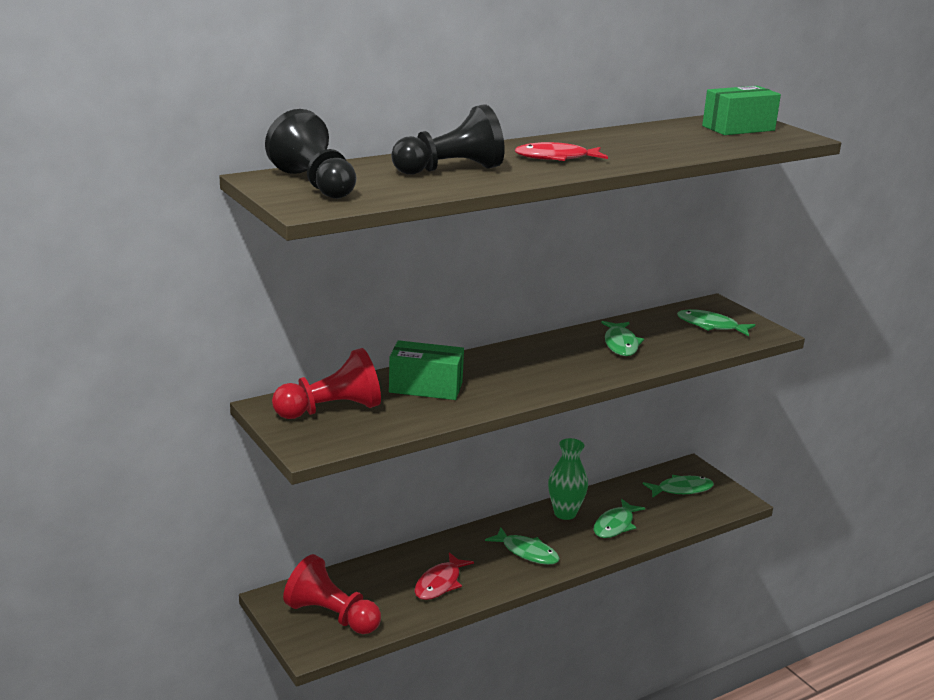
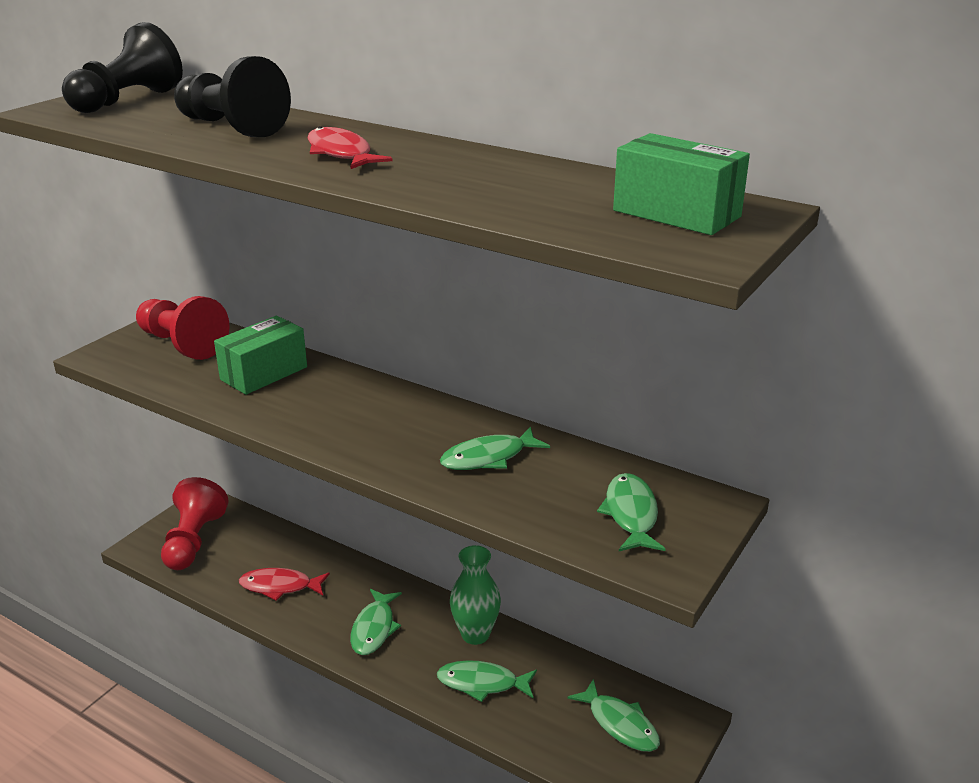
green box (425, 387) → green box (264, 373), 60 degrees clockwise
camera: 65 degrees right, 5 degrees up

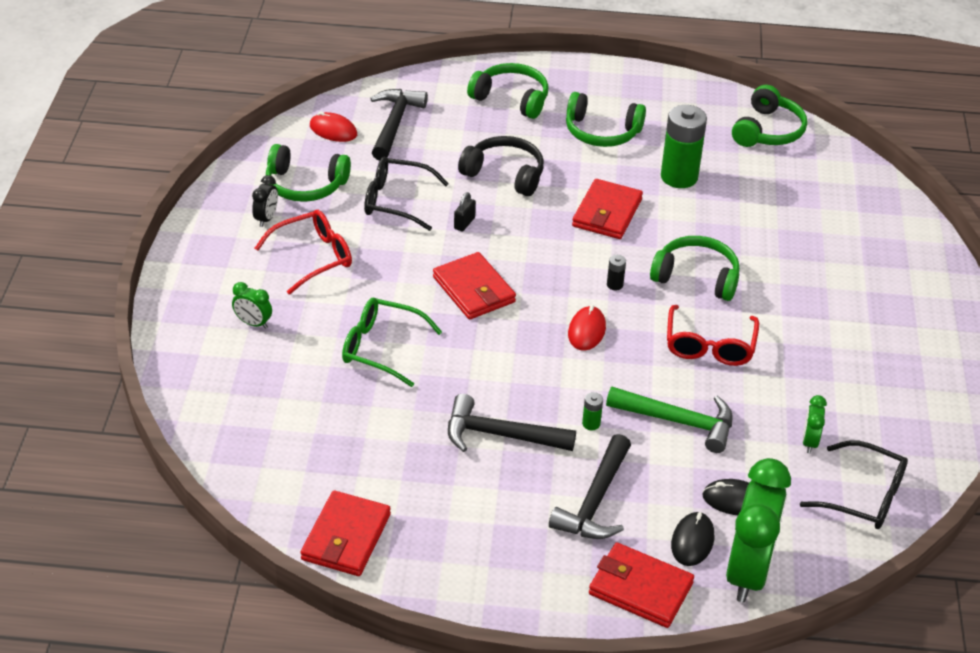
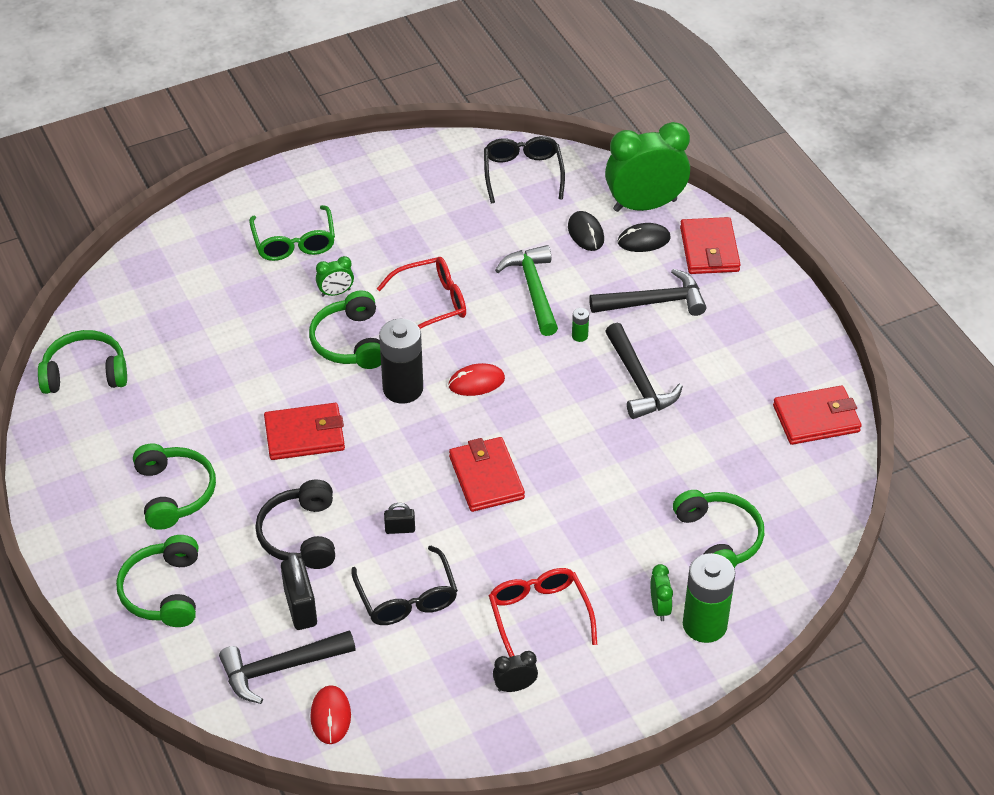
green glasses (381, 348) → green glasses (294, 243), moved
- → black padlock (300, 607)
green clock (809, 442) → green clock (336, 293), moved
black battery (614, 285) → black battery (403, 389), x2.43
red wallet (474, 290) → red wallet (486, 477), 45 degrees counterclockwise
red glasses (313, 257) → red glasses (539, 615), 45 degrees clockwise
green headphones (305, 185) → green headphones (719, 539), moved
green battery (679, 177) → green battery (704, 625), moved
camera: 120 degrees left, 5 degrees up

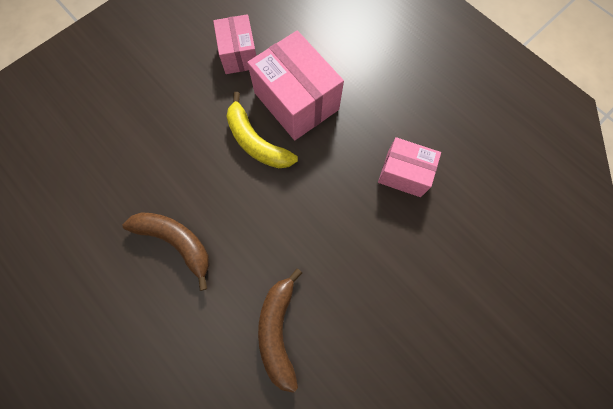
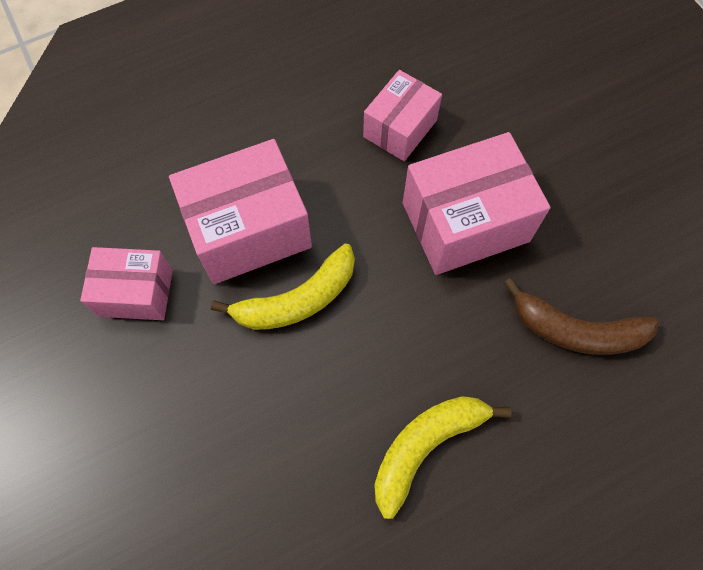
brown banana (176, 242) → yellow banana (425, 446)
- → pink box (465, 222)
camera: 75 degrees left, 5 degrees down

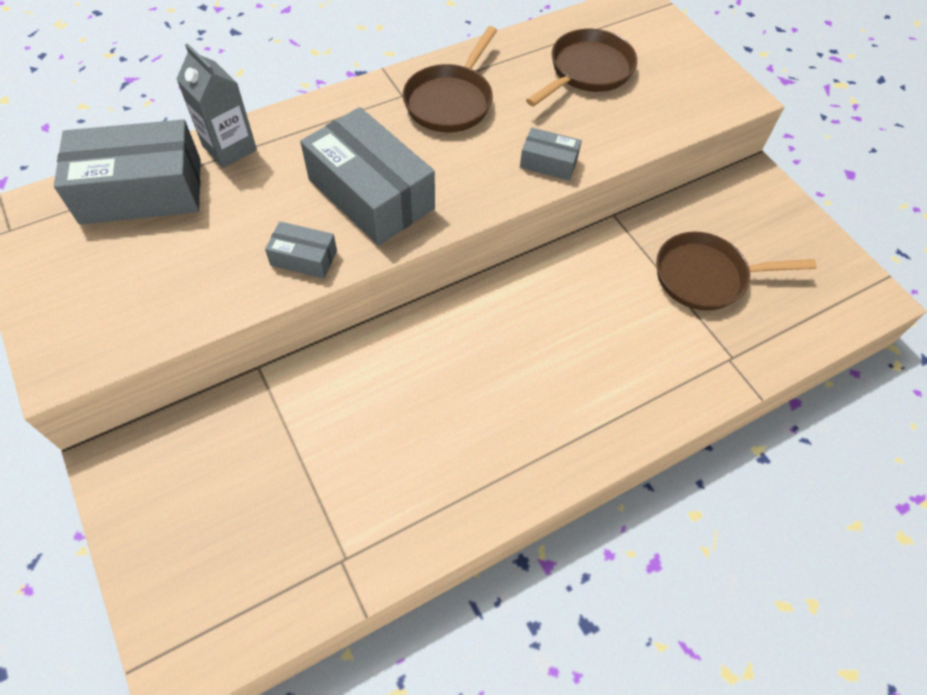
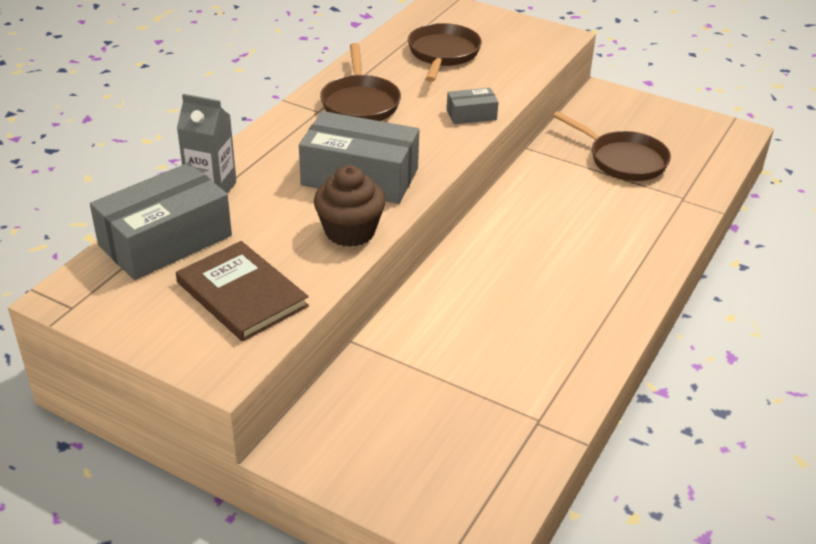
- → brown book (242, 294)
grey box (304, 258) → brown cupcake (350, 231)
brown pan (706, 277) → brown pan (623, 160), 105 degrees counterclockwise
camera: 30 degrees left, 20 degrees down

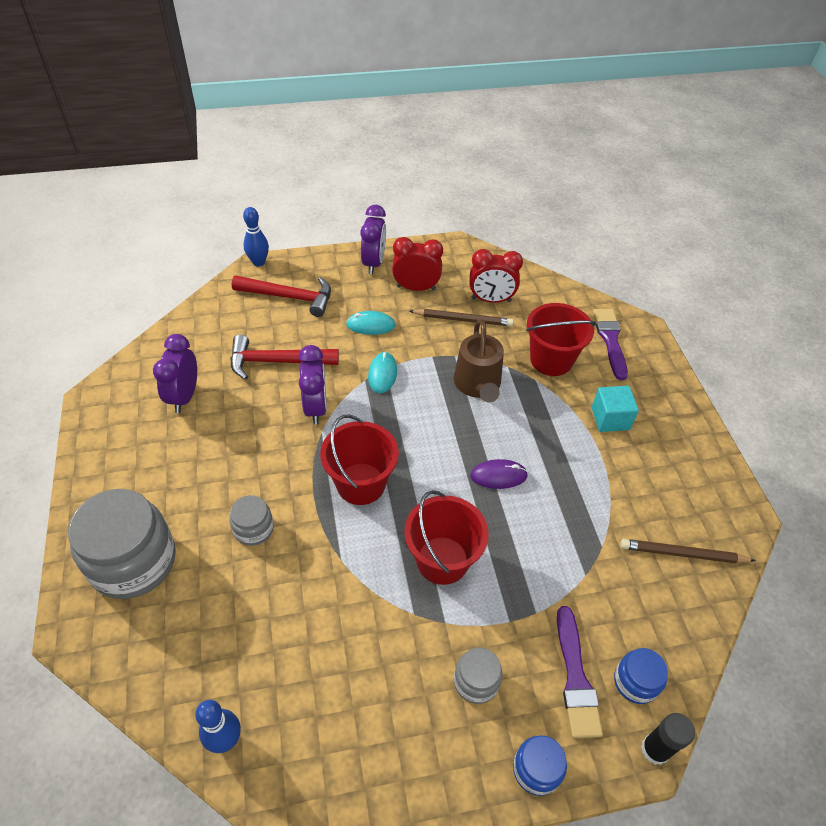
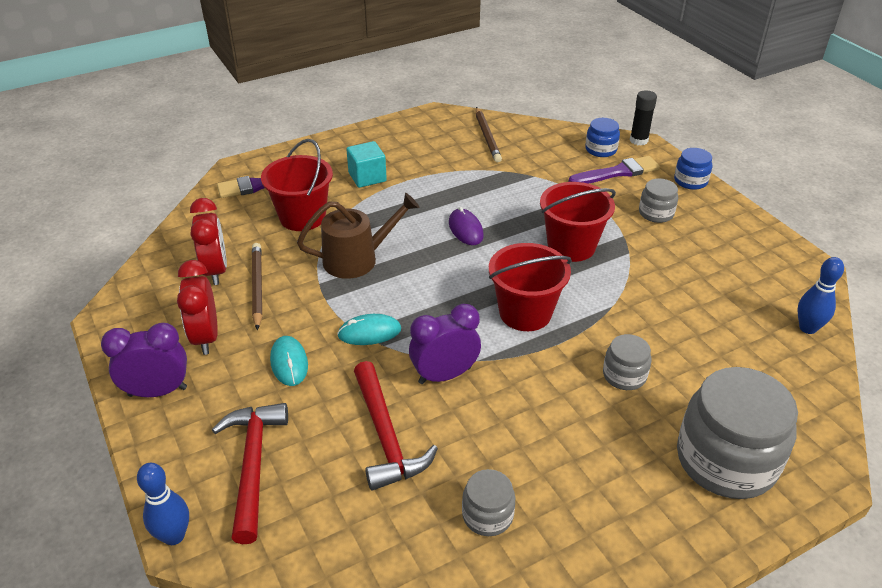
purple clock (184, 396) → grey jar (487, 515)
camera: 105 degrees left, 10 degrees down

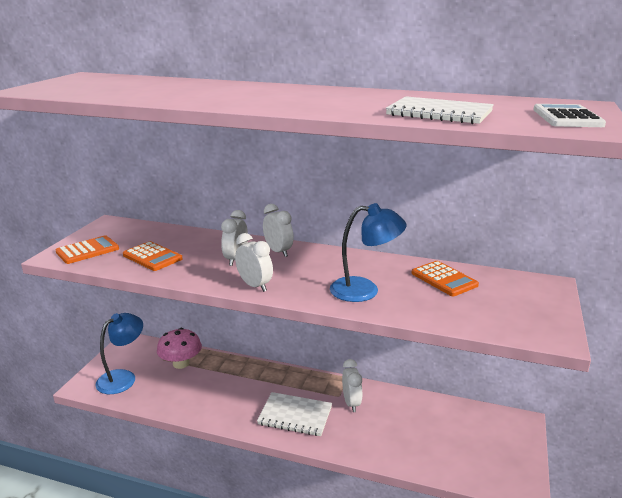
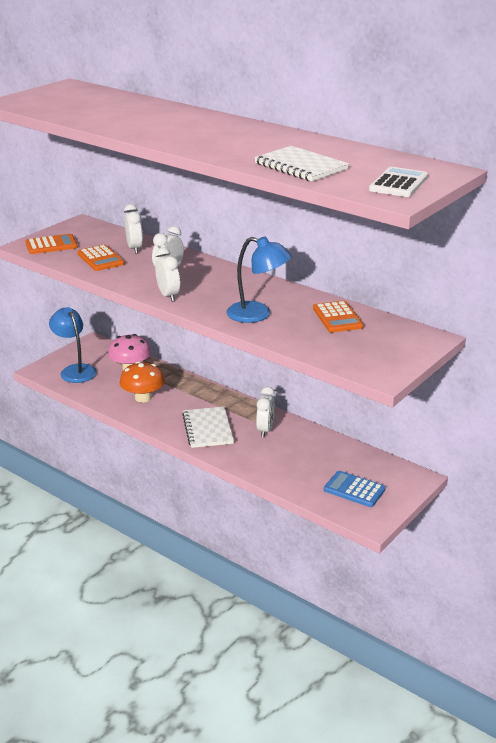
blue lamp (123, 378) → blue lamp (75, 370), 90 degrees counterclockwise
- → orange mushroom (143, 398)
white clock (278, 251) → white clock (134, 248), moved
white notebook (295, 415) → white notebook (208, 429), 45 degrees clockwise
- → blue calculator (354, 489)
camera: 20 degrees right, 5 degrees up

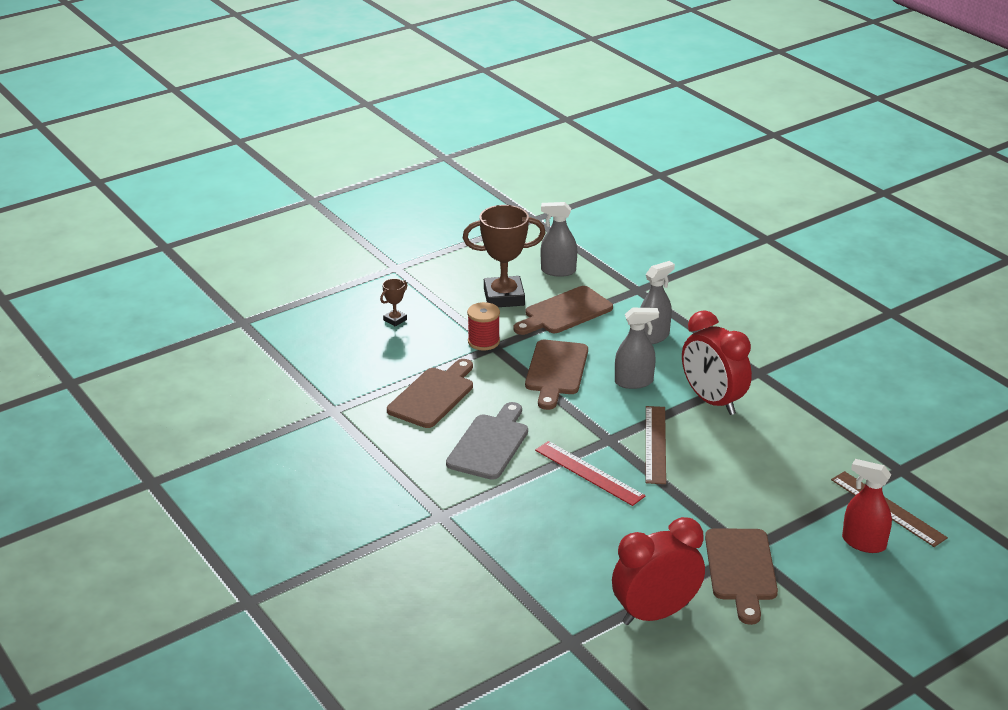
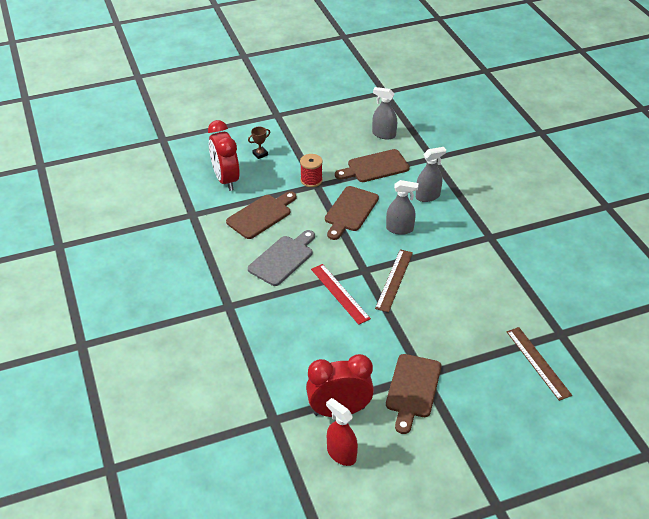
red clock (712, 401) → red clock (226, 180), moved
red spray bottle (863, 543) → red spray bottle (341, 454), moved
brown trophy (504, 297) → -
camera: 15 degrees right, 10 degrees up

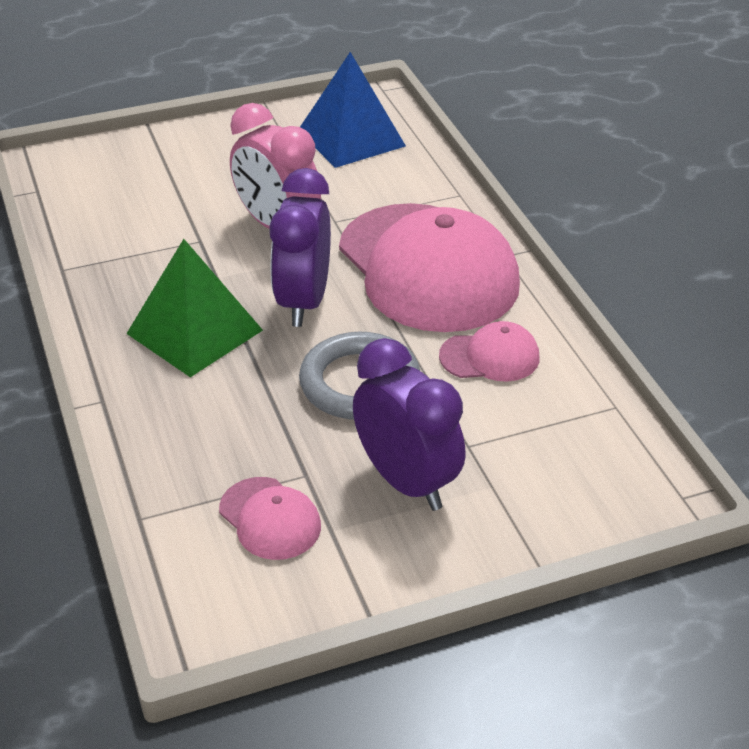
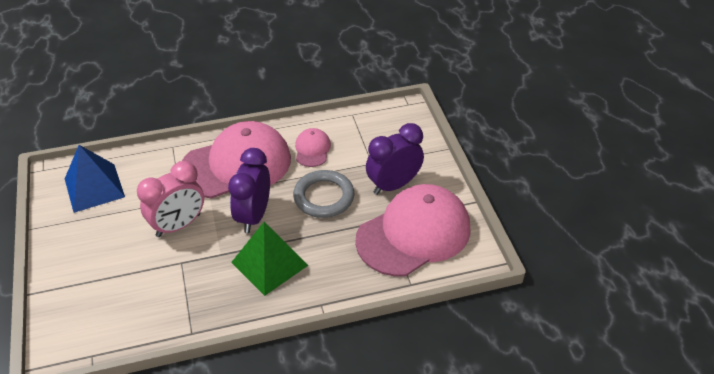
purple clock (303, 302) → purple clock (254, 216), 90 degrees clockwise
pink cap (270, 519) → pink cap (414, 234), x2.25
camera: 85 degrees left, 5 degrees up

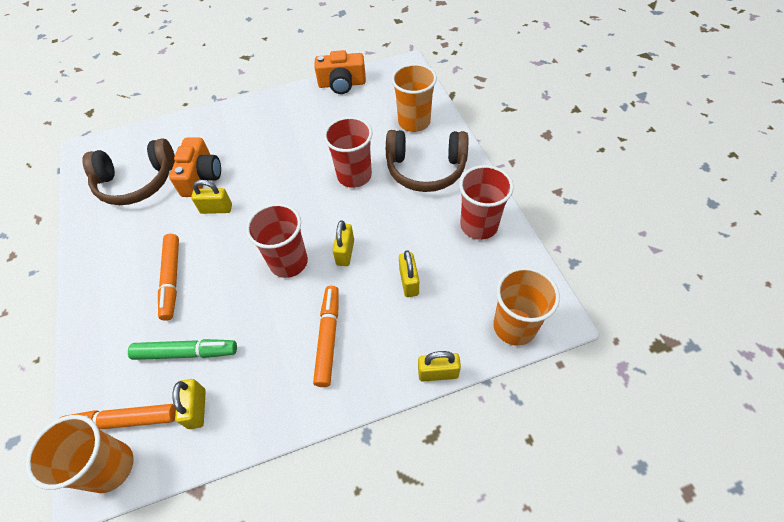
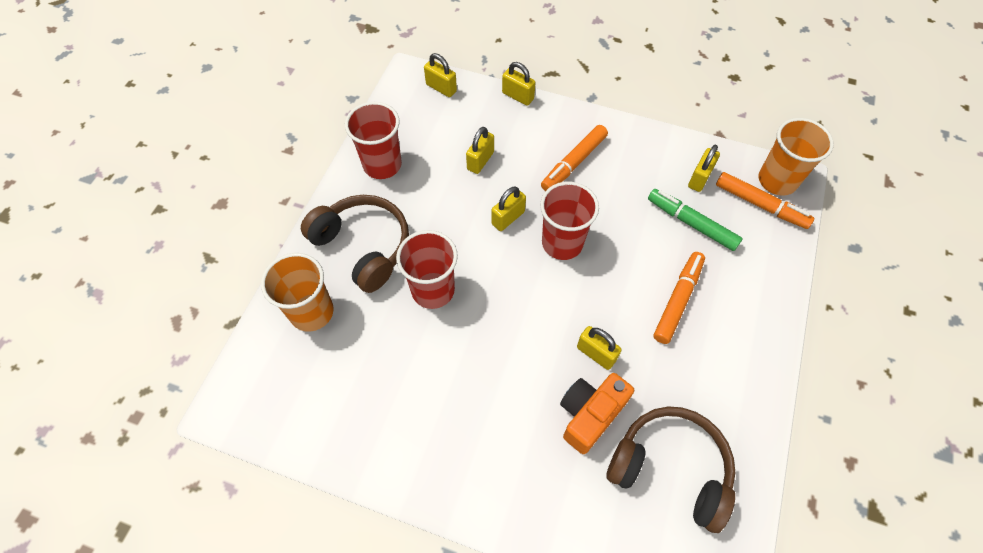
orange cup (514, 326) → yellow padlock (441, 88)
orange camera (342, 84) → -
camera: 145 degrees left, 5 degrees up

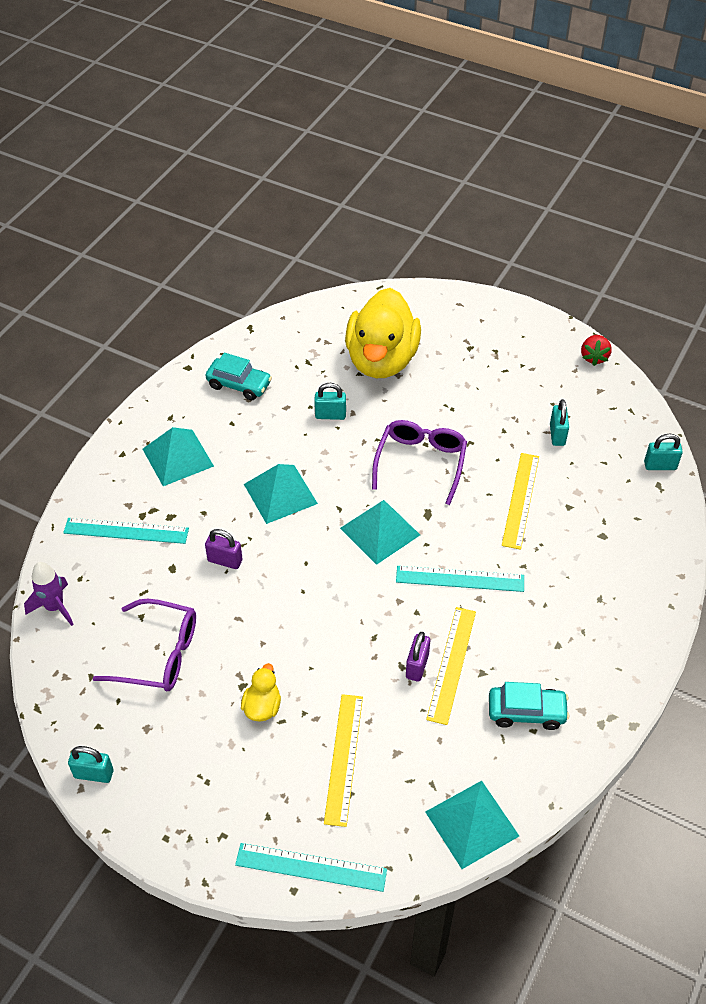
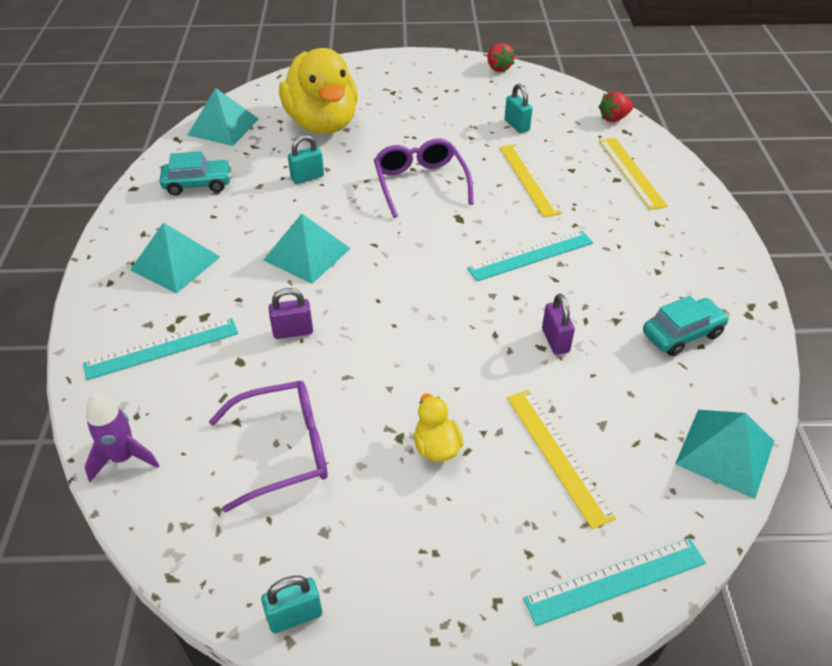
turquoise pyramid (380, 531) → turquoise pyramid (223, 127), moved
turquoise padlock (660, 465) → red strawberry (613, 118)
yellow ruler (451, 664) → yellow ruler (631, 172), moved
camera: 30 degrees left, 5 degrees down

